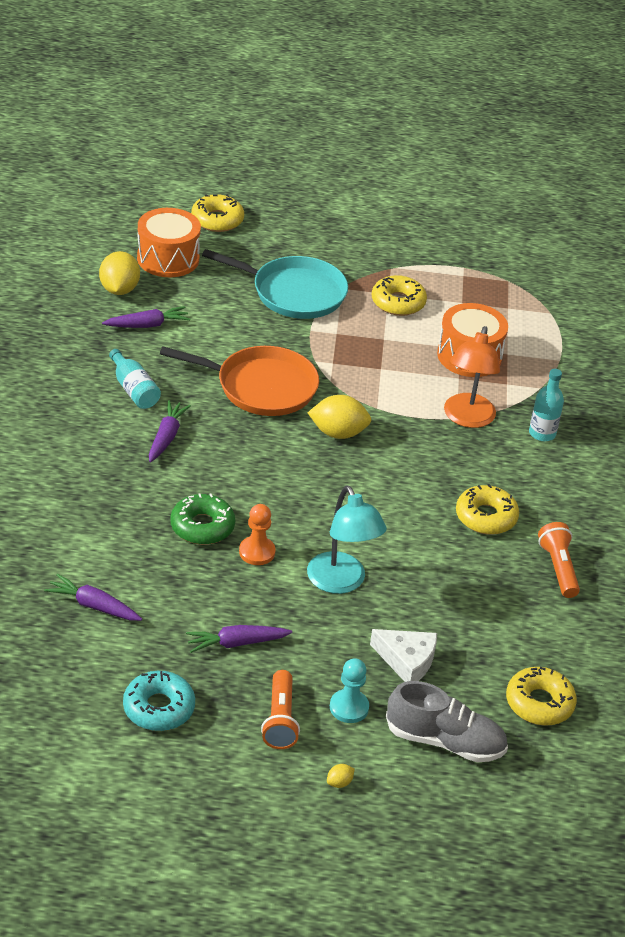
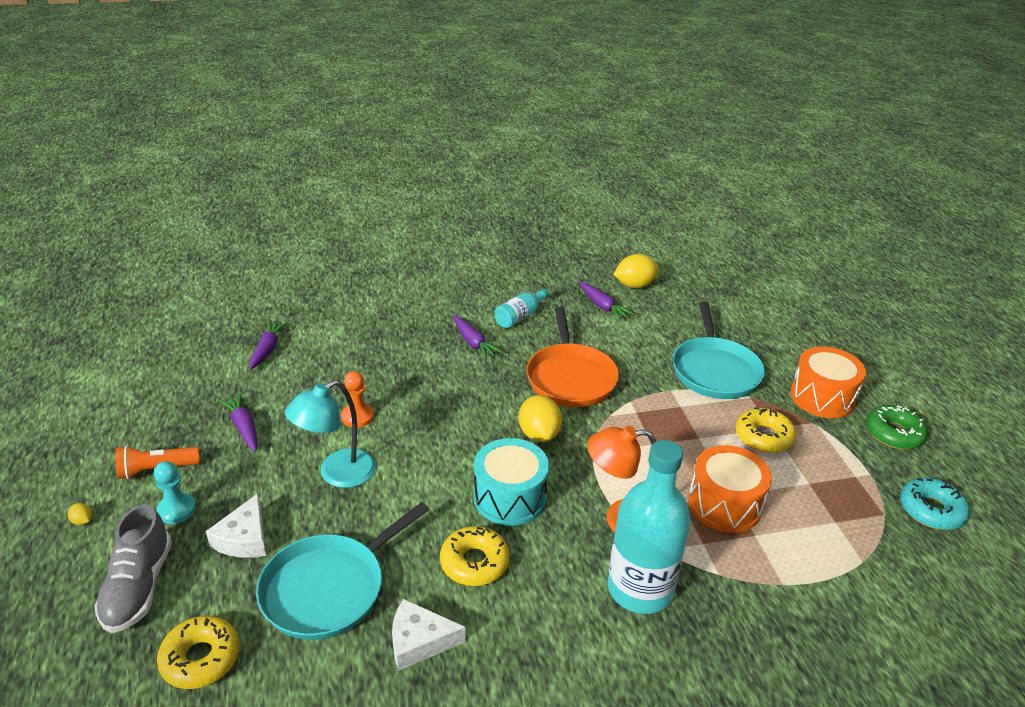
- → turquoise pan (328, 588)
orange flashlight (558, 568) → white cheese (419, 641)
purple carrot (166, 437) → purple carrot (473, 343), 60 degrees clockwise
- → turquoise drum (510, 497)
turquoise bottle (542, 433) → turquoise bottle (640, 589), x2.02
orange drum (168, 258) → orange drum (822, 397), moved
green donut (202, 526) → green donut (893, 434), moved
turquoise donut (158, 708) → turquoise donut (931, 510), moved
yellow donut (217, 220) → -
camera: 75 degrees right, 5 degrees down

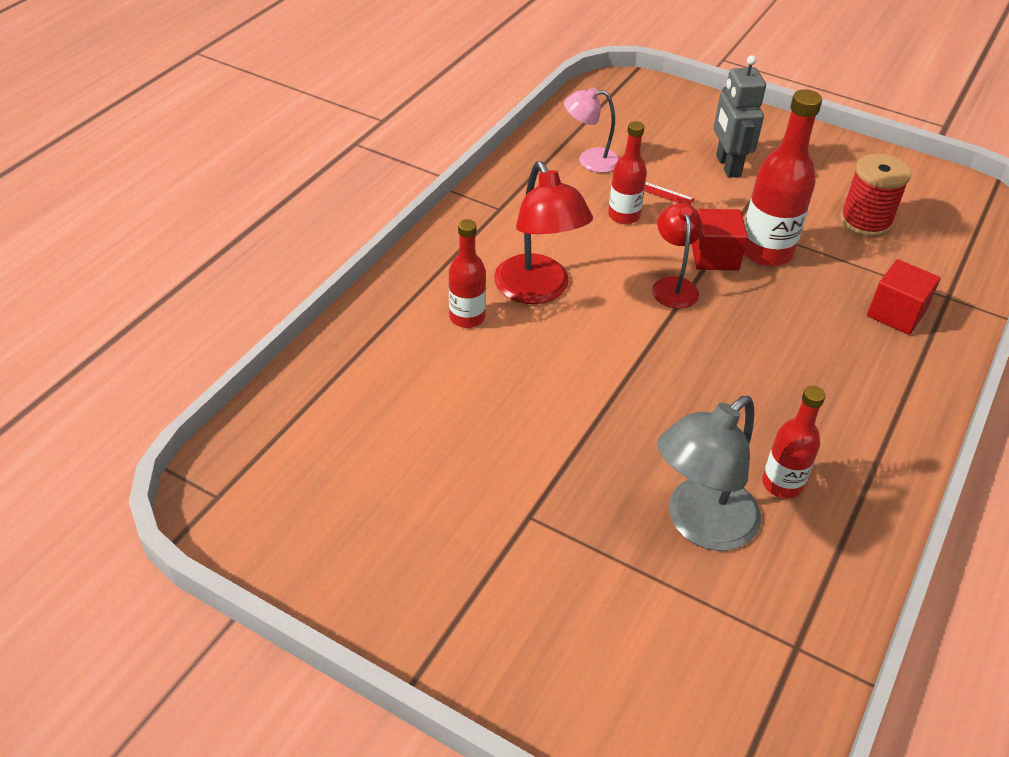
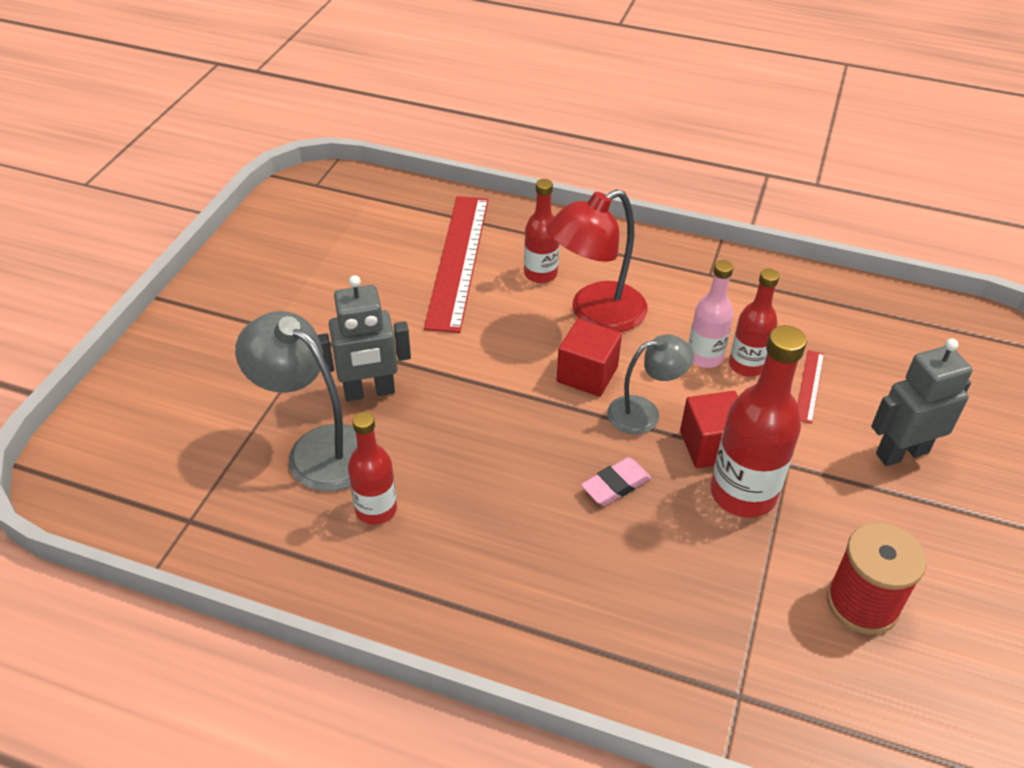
- → grey robot (369, 392)
- → red ruler (458, 260)
red cube (896, 313) → red cube (587, 374), moved
- → pink eraser (615, 485)
red lamp (673, 285) → grey lamp (644, 413)
- → pink bottle (704, 357)
pink lamp (590, 160) → -
camera: 80 degrees right, 0 degrees up

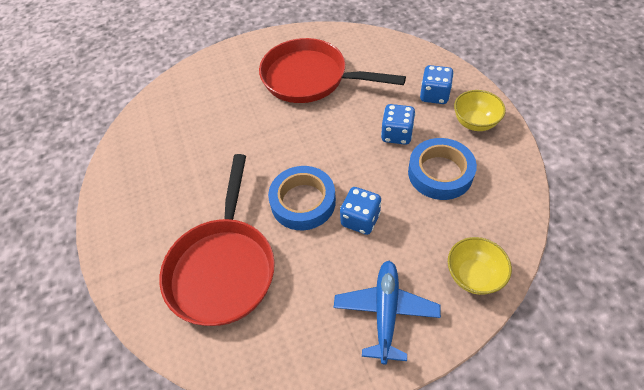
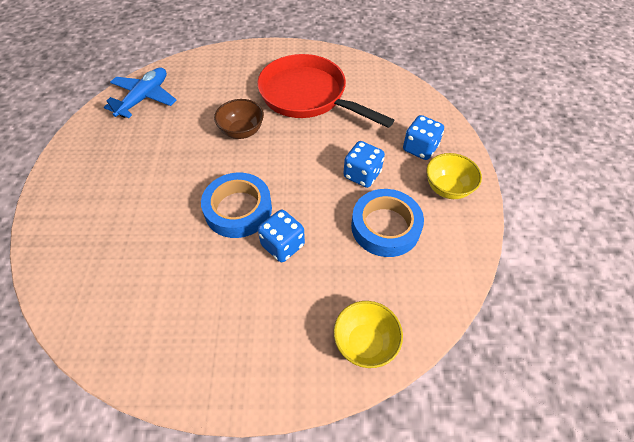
blue plane (386, 312) → blue plane (144, 98), moved
- → brown bowl (242, 131)
red pan (223, 267) → -
camera: 15 degrees right, 0 degrees up

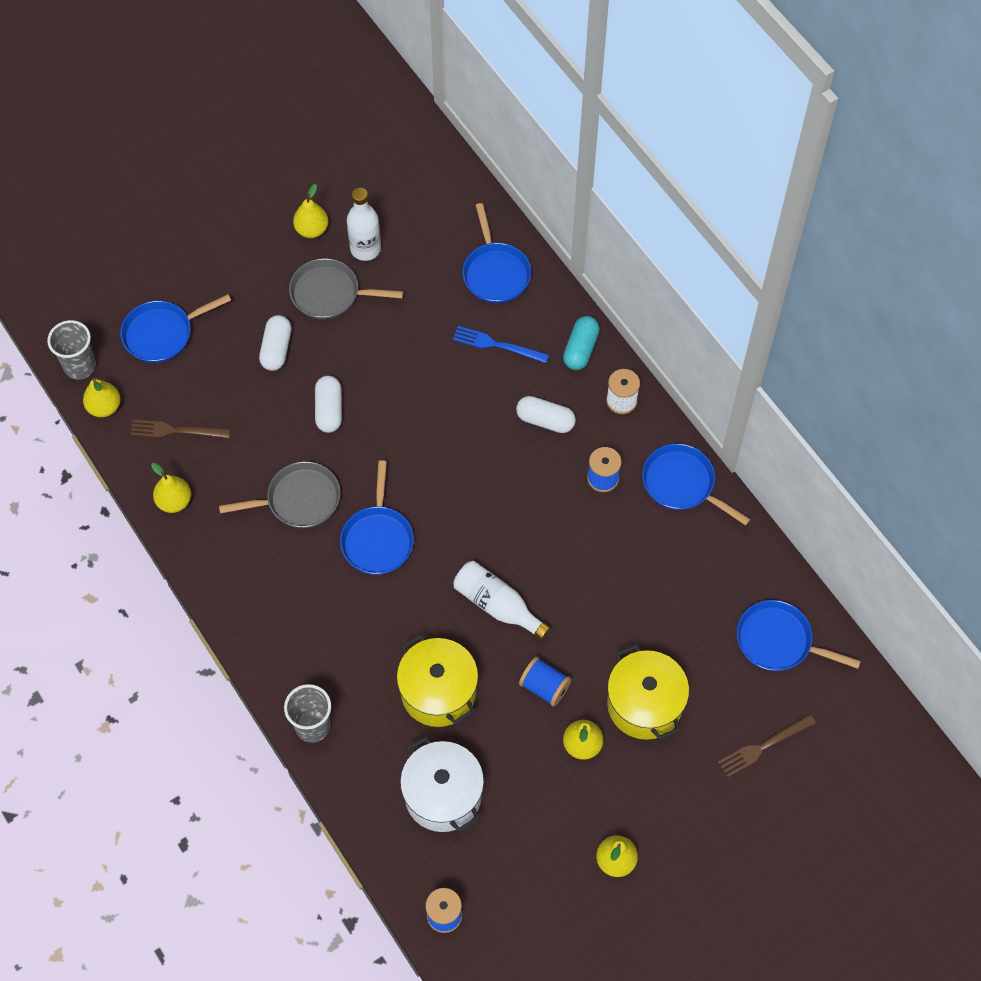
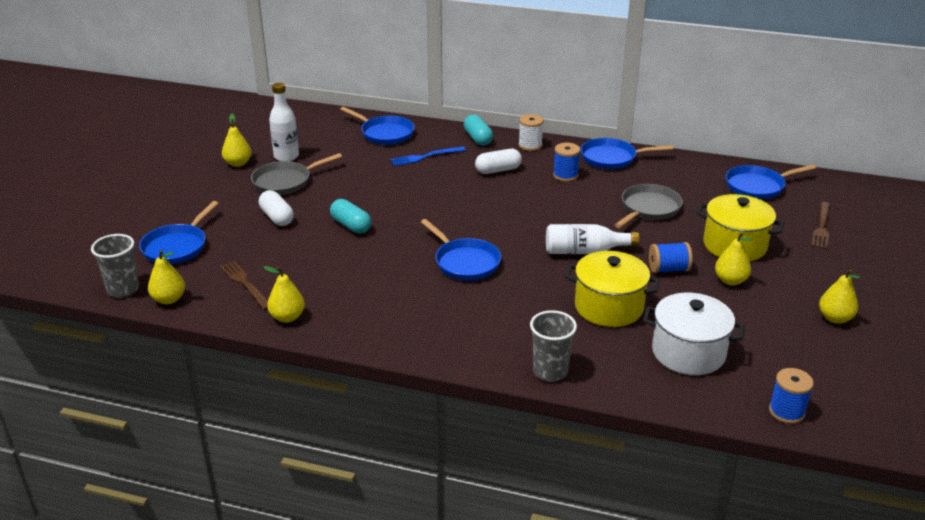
brown fork (176, 430) → brown fork (245, 284), 90 degrees clockwise
white capsule (329, 410) → turquoise capsule (351, 225)
grey pan (299, 500) → grey pan (648, 209), moved
camera: 40 degrees left, 30 degrees down

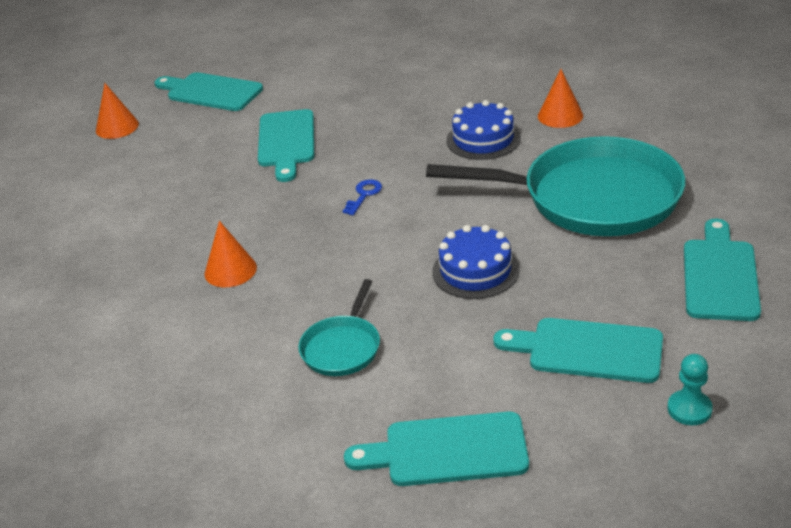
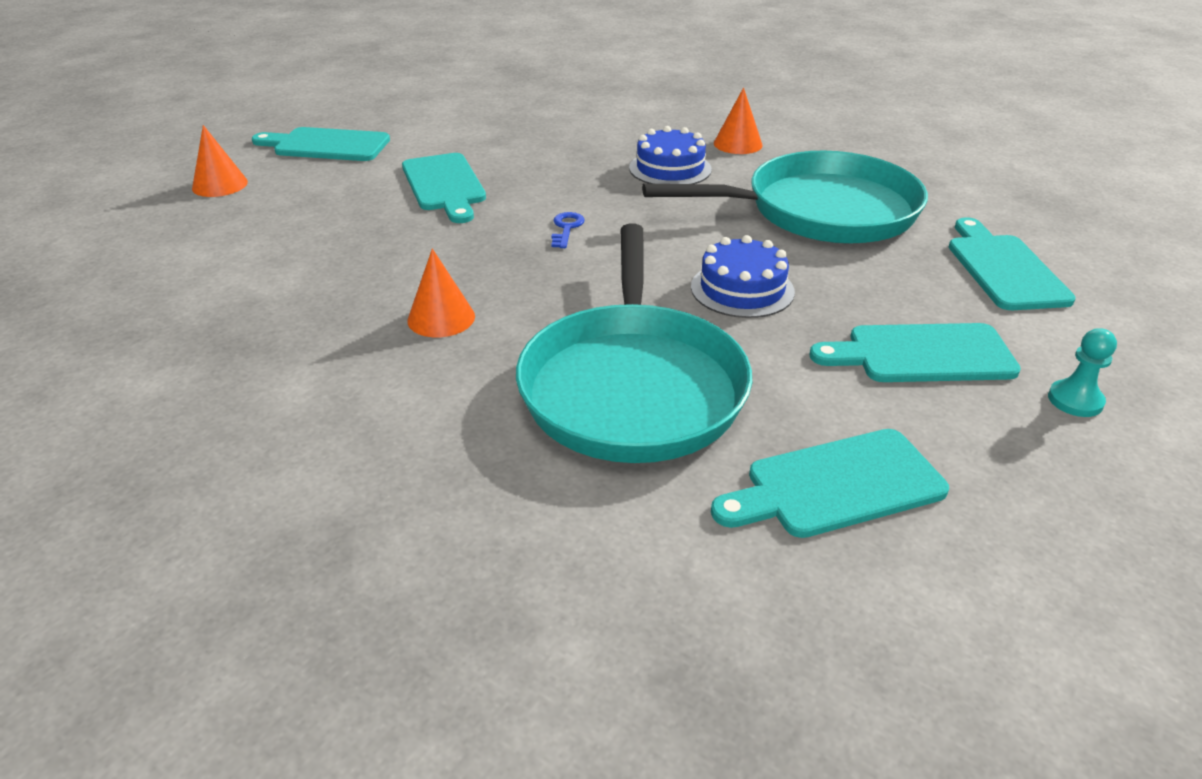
turquoise pan (342, 347) → turquoise pan (632, 386), x2.19
camera: 20 degrees left, 0 degrees up

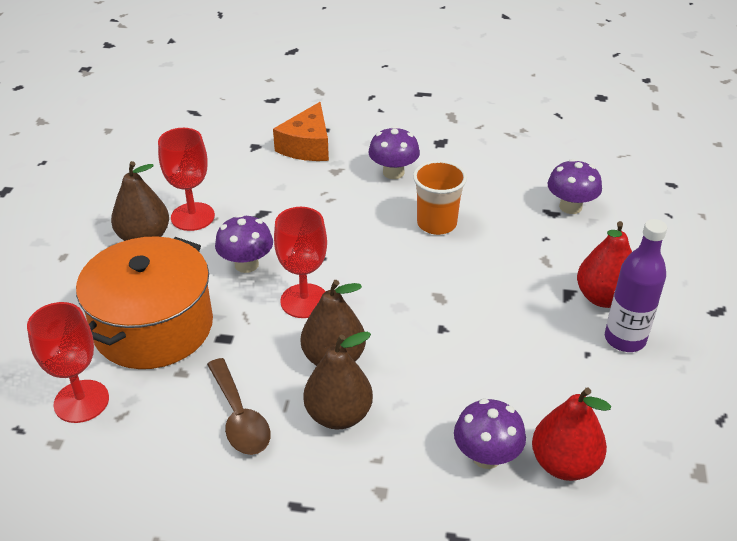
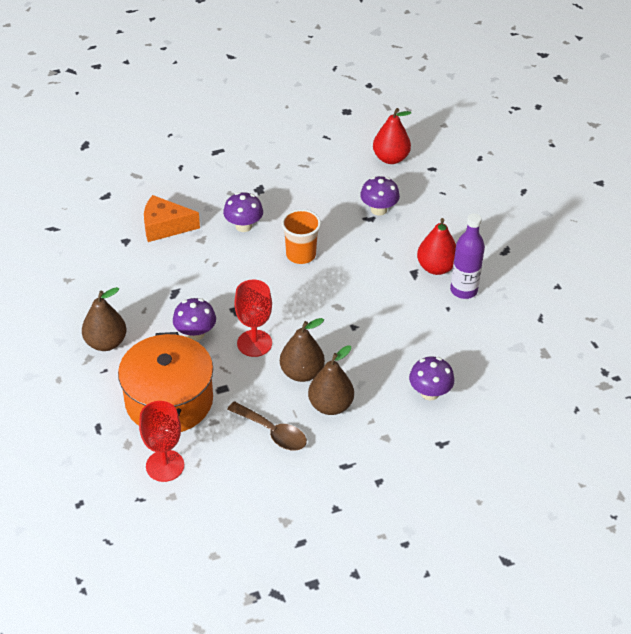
orange cheese (307, 146) → orange cheese (165, 226), 105 degrees clockwise
red pear (564, 464) → red pear (390, 158), moved
red goblet (192, 217) → -
camera: 30 degrees left, 5 degrees up

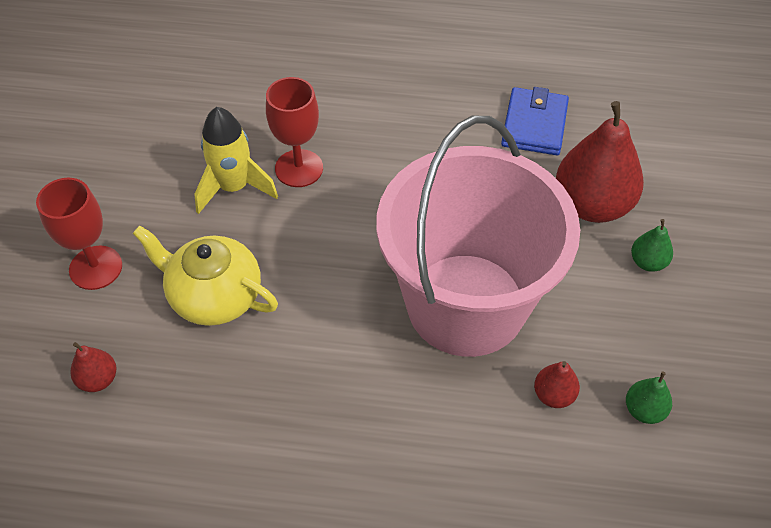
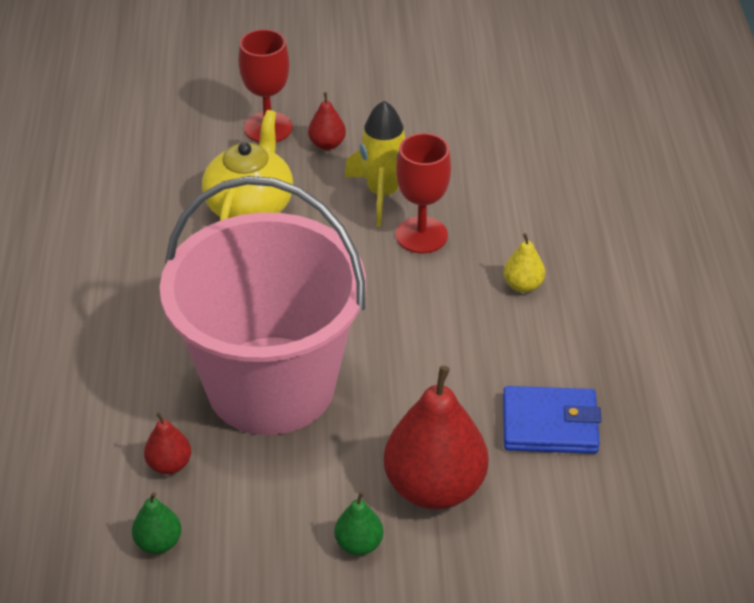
red pear (98, 379) → red pear (327, 144), moved
- → yellow pear (523, 285)
camera: 80 degrees right, 10 degrees down

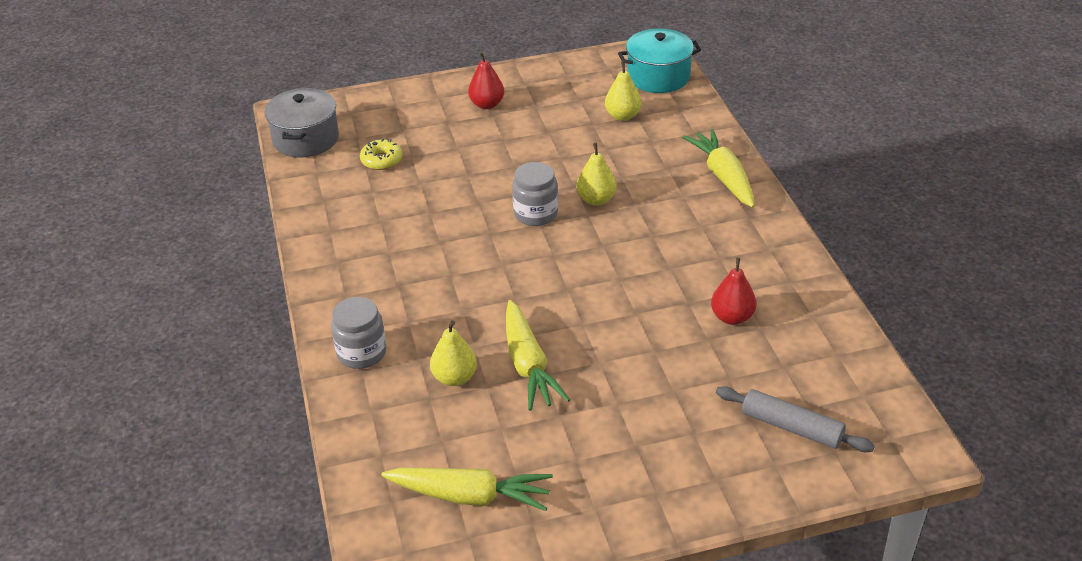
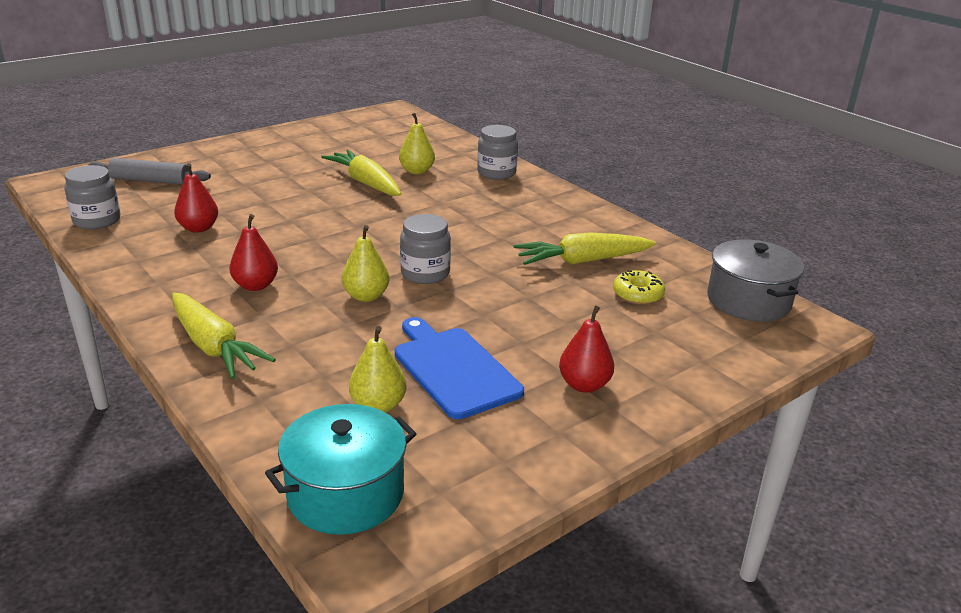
- → grey jar (97, 220)
- → red pear (255, 285)
- → blue cutting board (454, 369)
yellow carrot (470, 496) → yellow carrot (582, 261), moved
camera: 155 degrees right, 10 degrees down

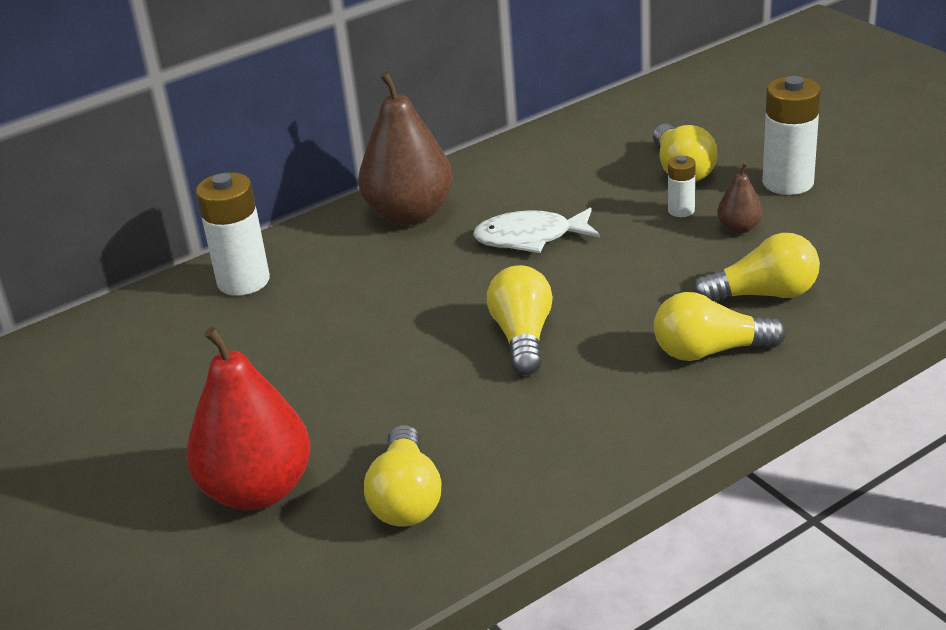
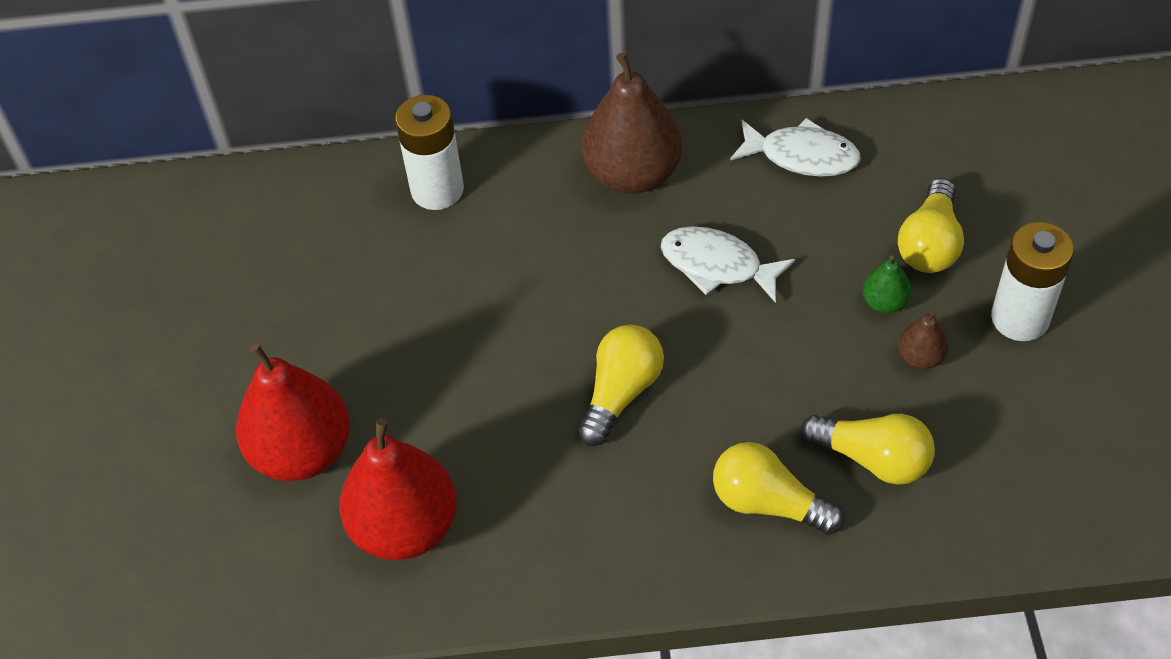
yellow light bulb (406, 498) → red pear (405, 527)
- → white fish (802, 156)
white battery (681, 210) → green pear (884, 302)
camera: 30 degrees right, 20 degrees up

